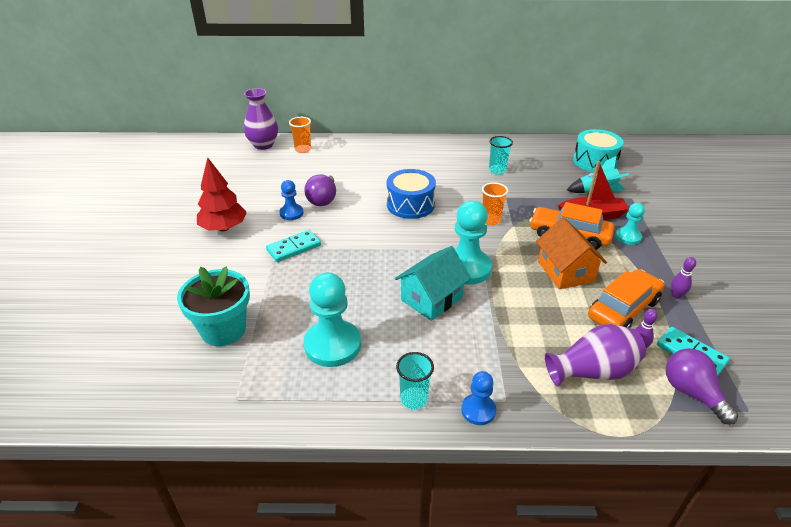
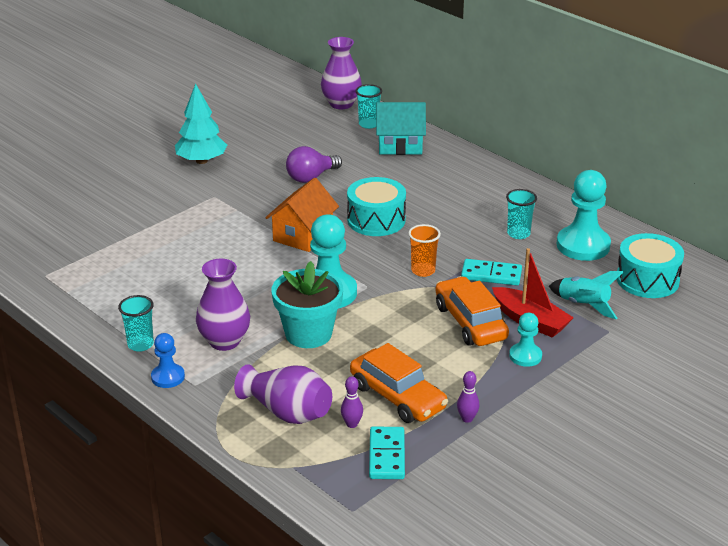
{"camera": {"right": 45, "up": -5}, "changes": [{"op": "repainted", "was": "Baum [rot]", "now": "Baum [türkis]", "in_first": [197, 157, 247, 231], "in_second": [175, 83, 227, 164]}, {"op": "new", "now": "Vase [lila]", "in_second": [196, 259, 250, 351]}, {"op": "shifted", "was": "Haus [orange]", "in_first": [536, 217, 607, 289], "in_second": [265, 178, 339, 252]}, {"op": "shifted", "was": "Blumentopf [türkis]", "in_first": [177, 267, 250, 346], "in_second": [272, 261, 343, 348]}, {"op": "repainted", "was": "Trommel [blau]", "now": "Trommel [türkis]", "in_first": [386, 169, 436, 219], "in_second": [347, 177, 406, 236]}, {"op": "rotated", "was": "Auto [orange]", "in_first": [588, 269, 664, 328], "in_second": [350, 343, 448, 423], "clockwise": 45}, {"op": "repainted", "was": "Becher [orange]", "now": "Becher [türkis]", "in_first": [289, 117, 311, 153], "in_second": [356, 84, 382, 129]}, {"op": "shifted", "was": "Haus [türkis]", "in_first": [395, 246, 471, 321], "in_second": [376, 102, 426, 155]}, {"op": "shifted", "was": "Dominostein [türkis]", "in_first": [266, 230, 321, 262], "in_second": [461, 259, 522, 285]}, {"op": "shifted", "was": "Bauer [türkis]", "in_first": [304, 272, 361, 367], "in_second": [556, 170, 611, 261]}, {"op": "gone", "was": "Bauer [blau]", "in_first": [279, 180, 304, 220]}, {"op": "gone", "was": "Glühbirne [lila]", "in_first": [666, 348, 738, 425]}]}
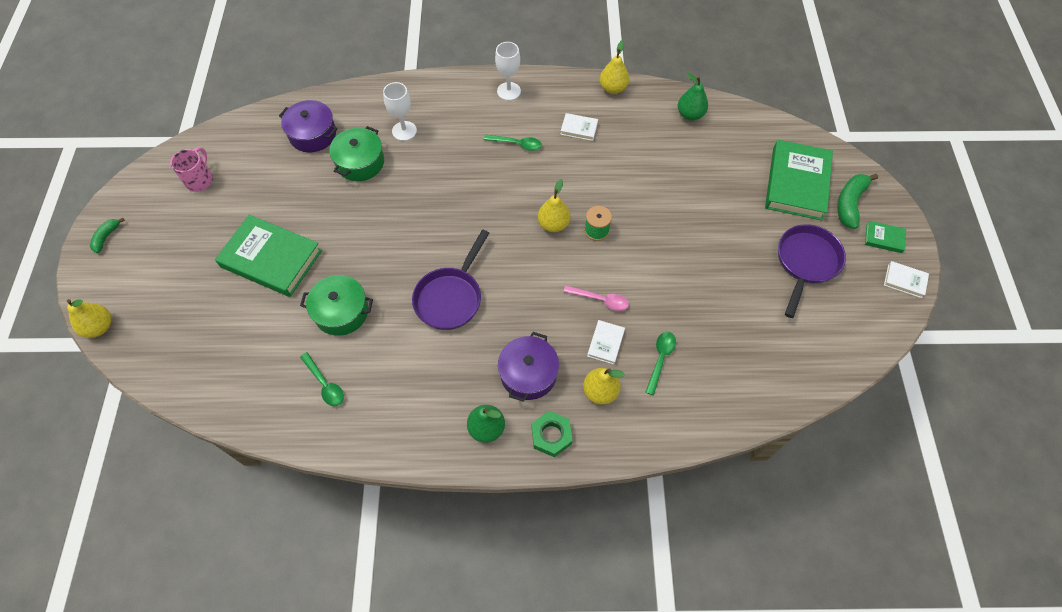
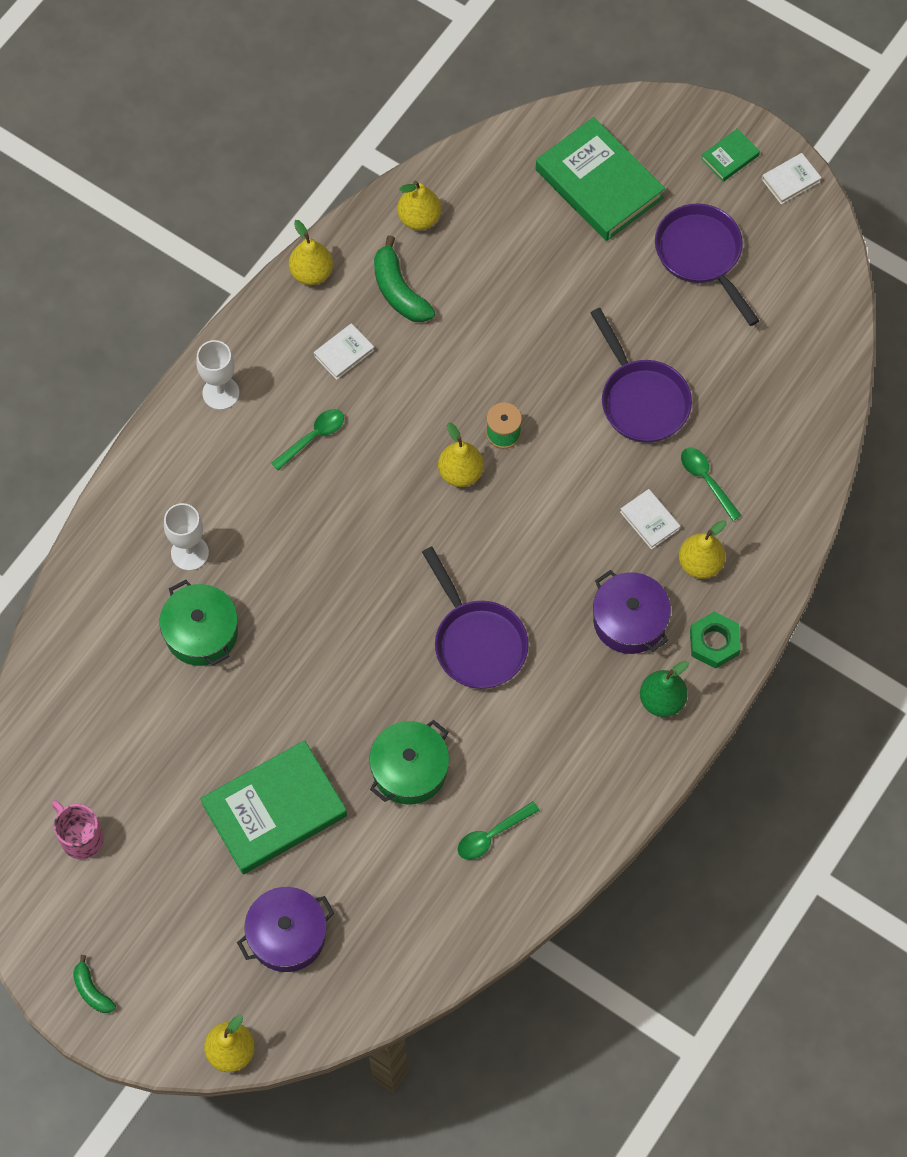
{"camera": {"right": -55, "up": 5}, "changes": [{"op": "shifted", "was": "Kochtopf [lila]", "in_first": [279, 100, 337, 152], "in_second": [237, 887, 334, 972]}, {"op": "shifted", "was": "Banane [grün]", "in_first": [837, 174, 878, 229], "in_second": [374, 235, 435, 322]}, {"op": "repainted", "was": "Birne [grün]", "now": "Birne [gelb]", "in_first": [678, 73, 708, 121], "in_second": [397, 181, 441, 230]}, {"op": "rotated", "was": "Löffel [grün]", "in_first": [300, 352, 344, 406], "in_second": [458, 801, 539, 860], "clockwise": 150}, {"op": "new", "now": "Pfanne [lila]", "in_second": [590, 308, 692, 443]}, {"op": "gone", "was": "Löffel [rosa]", "in_first": [563, 285, 629, 311]}]}
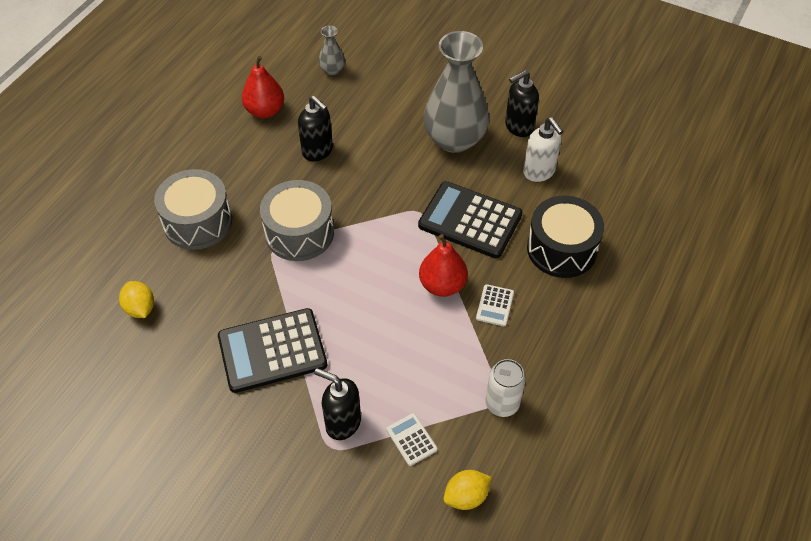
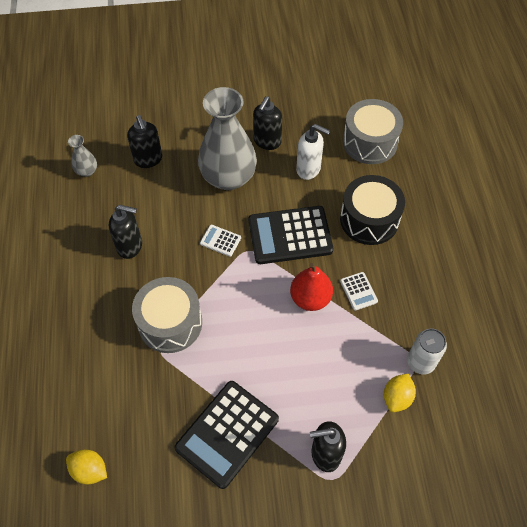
{"camera": {"right": -35, "up": 5}, "changes": [{"op": "new", "now": "Seifenspender [schwarz]", "in_second": [127, 115, 162, 168]}, {"op": "shifted", "was": "Taschenrechner [weiß]", "in_first": [386, 413, 437, 466], "in_second": [200, 225, 241, 257]}, {"op": "shifted", "was": "Trommel [grau]", "in_first": [154, 169, 232, 250], "in_second": [343, 99, 403, 164]}, {"op": "shifted", "was": "Zitrone [gelb]", "in_first": [443, 470, 492, 510], "in_second": [384, 373, 416, 412]}, {"op": "gone", "was": "Birne [rot]", "in_first": [242, 56, 284, 118]}]}
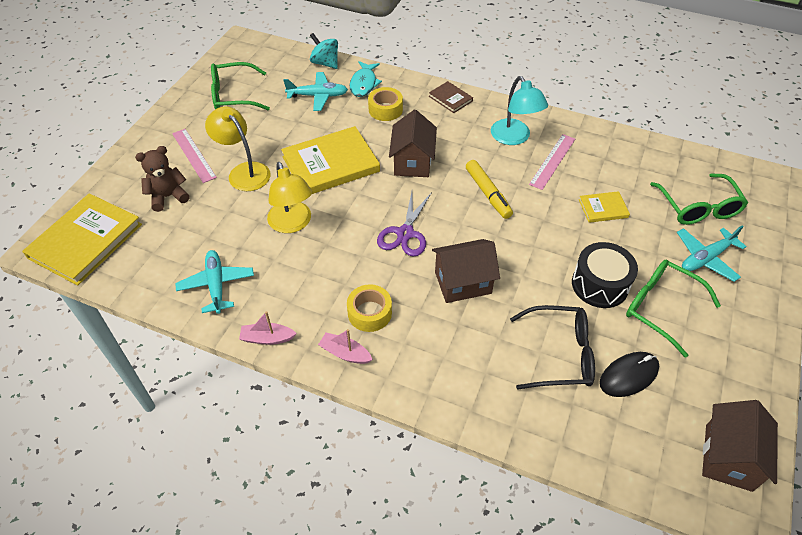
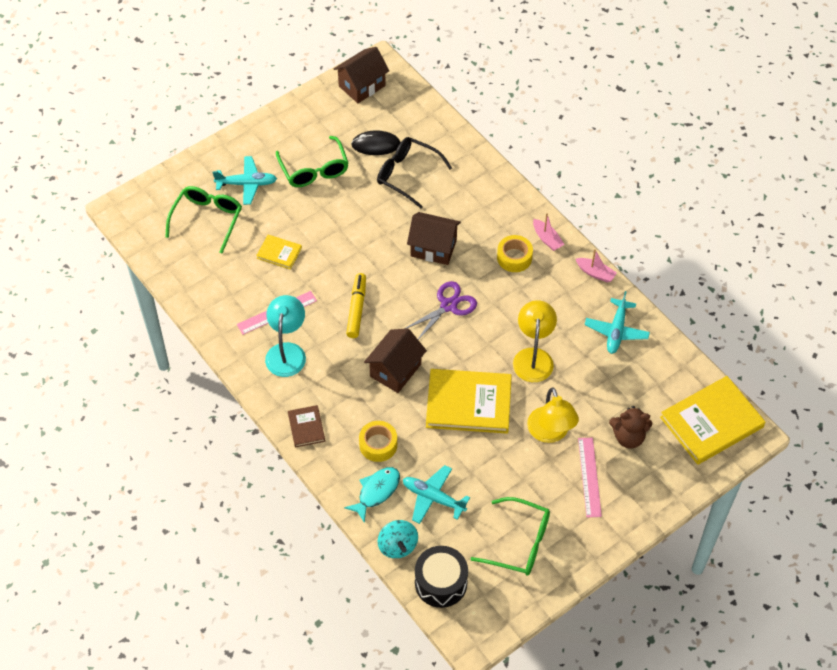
{"camera": {"right": -150, "up": 5}, "changes": [{"op": "shifted", "was": "Trommel [schwarz]", "in_first": [572, 242, 638, 308], "in_second": [415, 546, 468, 608]}]}
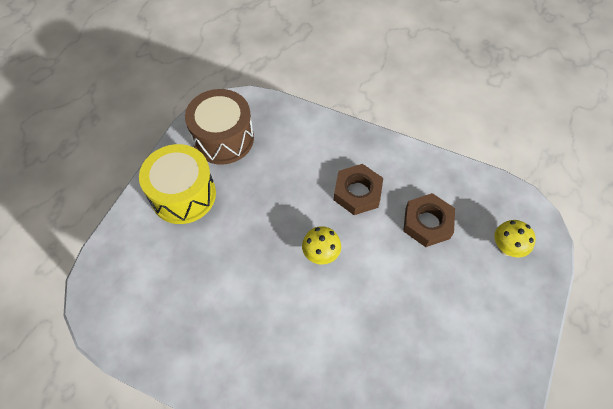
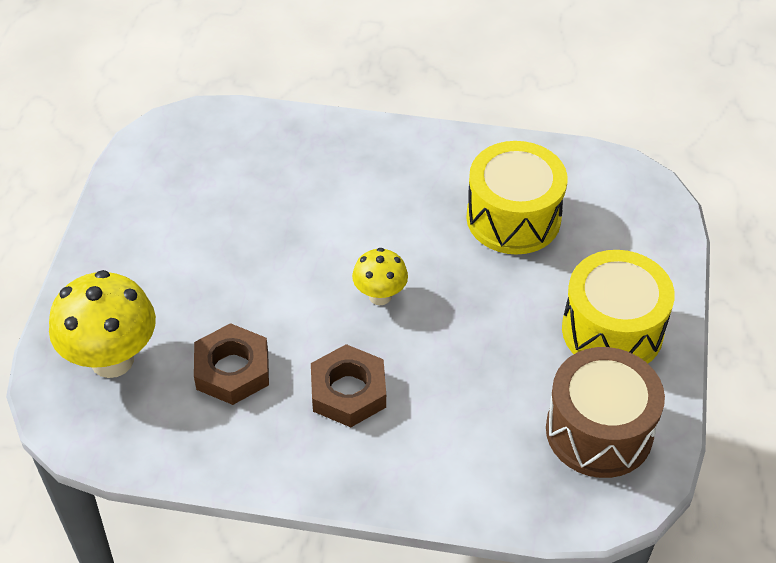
{"camera": {"right": 165, "up": -10}, "changes": [{"op": "scaled", "was": "Pilz [gelb]", "in_first": [495, 220, 536, 257], "in_second": [49, 270, 156, 378], "ratio": 1.8}, {"op": "new", "now": "Trommel [gelb]", "in_second": [466, 141, 567, 255]}]}
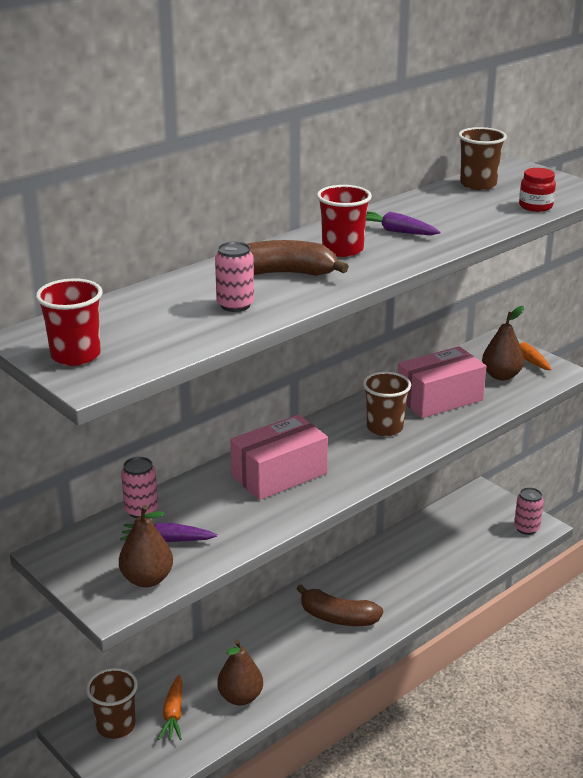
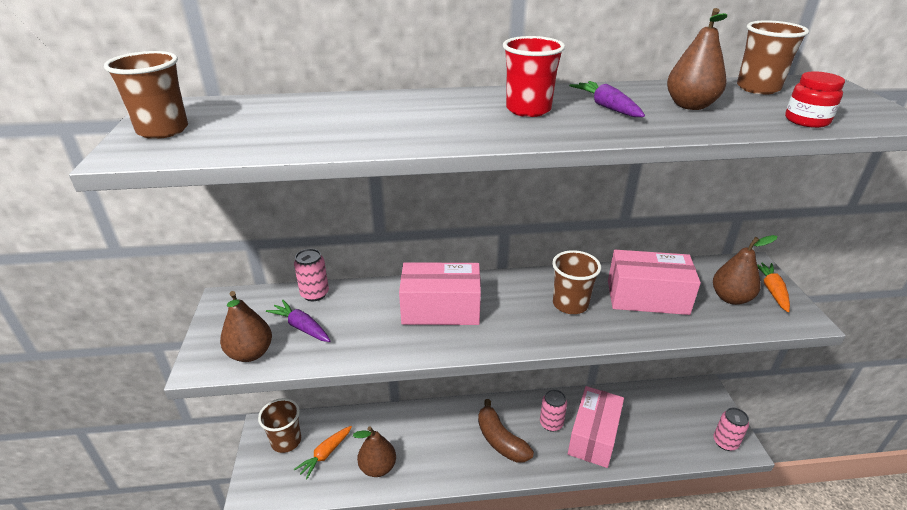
{"camera": {"right": 35, "up": 5}, "changes": [{"op": "repainted", "was": "Becher [rot]", "now": "Becher [braun]", "in_first": [36, 278, 103, 366], "in_second": [104, 51, 188, 139]}, {"op": "shifted", "was": "Dose [rosa]", "in_first": [215, 242, 254, 312], "in_second": [540, 389, 567, 432]}, {"op": "new", "now": "Schachtel [rosa]", "in_second": [568, 386, 624, 468]}, {"op": "new", "now": "Birne [braun]", "in_second": [667, 8, 727, 110]}, {"op": "gone", "was": "Banane [braun]", "in_first": [248, 240, 349, 276]}]}
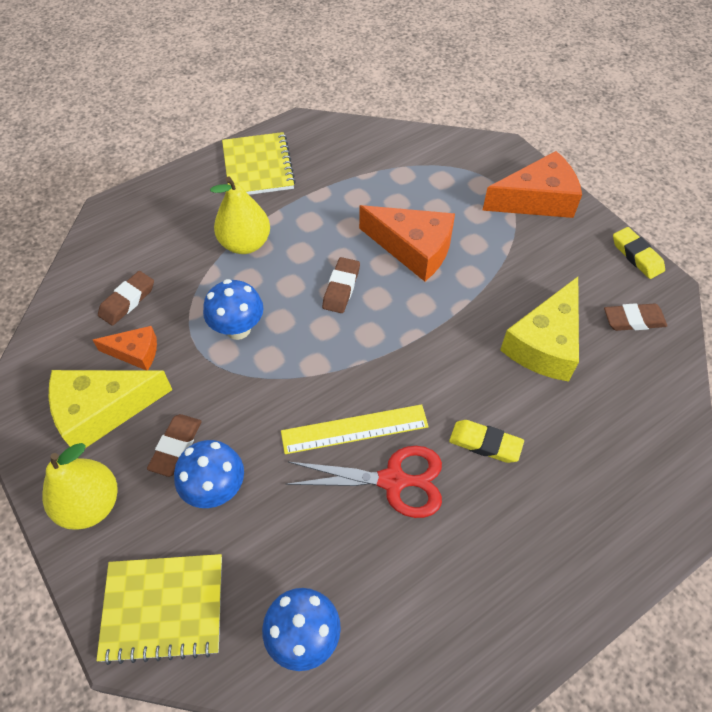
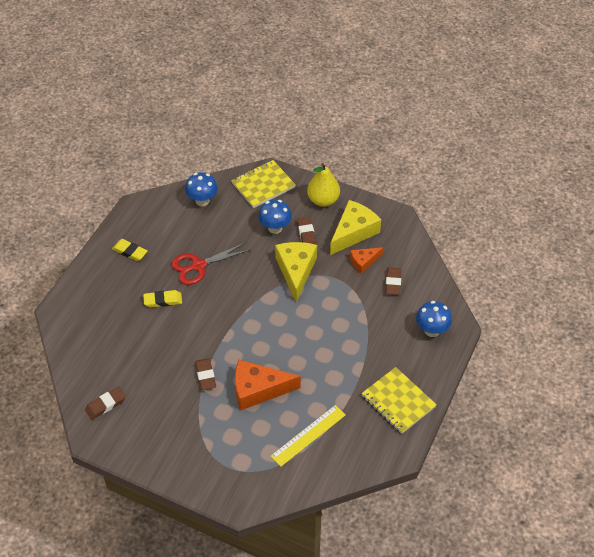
{"camera": {"right": 150, "up": -5}, "changes": [{"op": "shifted", "was": "Radiergummi [gelb]", "in_first": [613, 227, 665, 279], "in_second": [112, 239, 148, 261]}, {"op": "shifted", "was": "Radiergummi [braun]", "in_first": [322, 257, 360, 313], "in_second": [195, 358, 216, 390]}, {"op": "shifted", "was": "Lineal [gelb]", "in_first": [281, 404, 429, 454], "in_second": [271, 405, 346, 467]}, {"op": "shifted", "was": "Käse [gelb]", "in_first": [500, 277, 579, 382], "in_second": [275, 242, 317, 302]}, {"op": "shifted", "was": "Pilz [blau]", "in_first": [203, 279, 264, 340], "in_second": [416, 301, 452, 337]}, {"op": "gone", "was": "Birne [gelb]", "in_first": [210, 176, 270, 254]}, {"op": "gone", "was": "Käse [orange]", "in_first": [482, 151, 582, 218]}]}
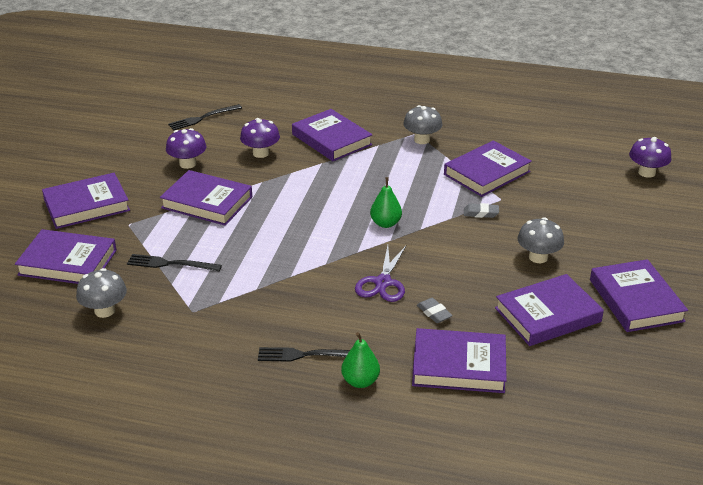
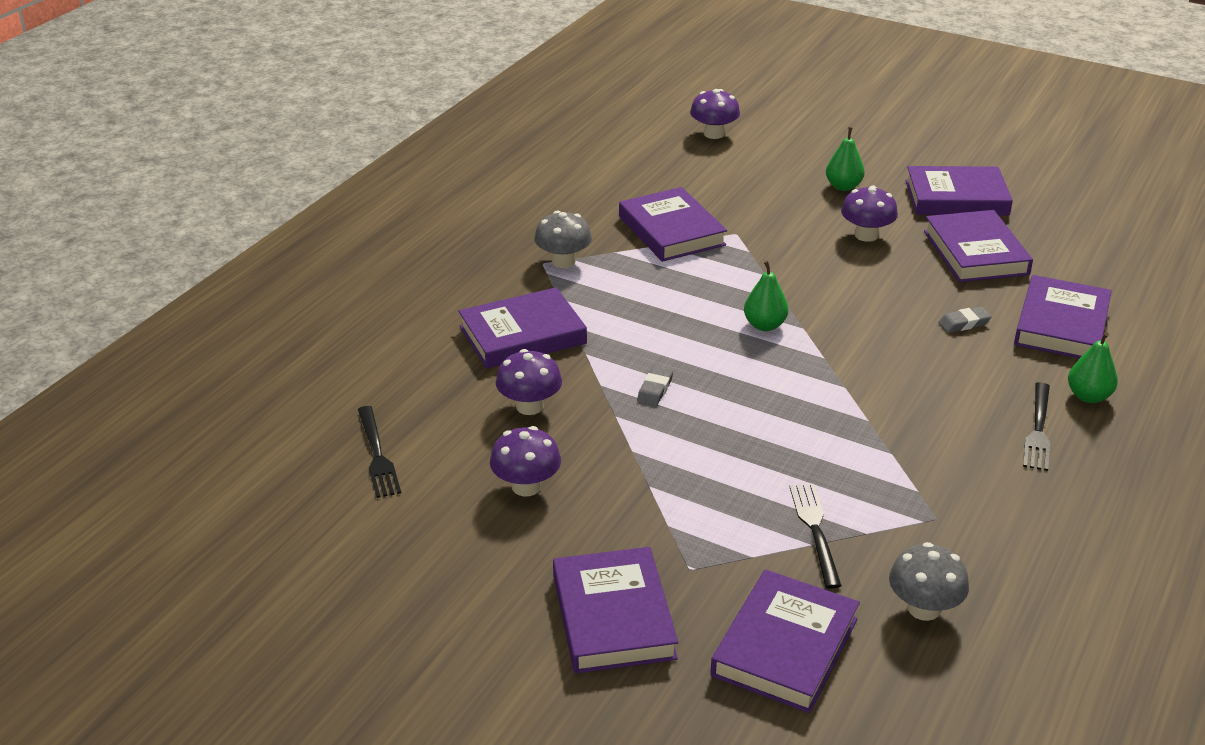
{"camera": {"right": -75, "up": 0}, "changes": [{"op": "shifted", "was": "Radiergummi [grau]", "in_first": [464, 203, 499, 218], "in_second": [637, 366, 673, 406]}, {"op": "rotated", "was": "Gabel [schwarz]", "in_first": [127, 254, 222, 271], "in_second": [789, 484, 842, 589], "clockwise": 150}, {"op": "new", "now": "Birne [grün]", "in_second": [826, 127, 865, 191]}, {"op": "repainted", "was": "Pilz [grau]", "now": "Pilz [lila]", "in_first": [517, 217, 564, 263], "in_second": [841, 185, 898, 242]}, {"op": "gone", "was": "Buch [lila]", "in_first": [160, 170, 252, 226]}, {"op": "gone", "was": "Schere [lila]", "in_first": [355, 245, 406, 302]}]}
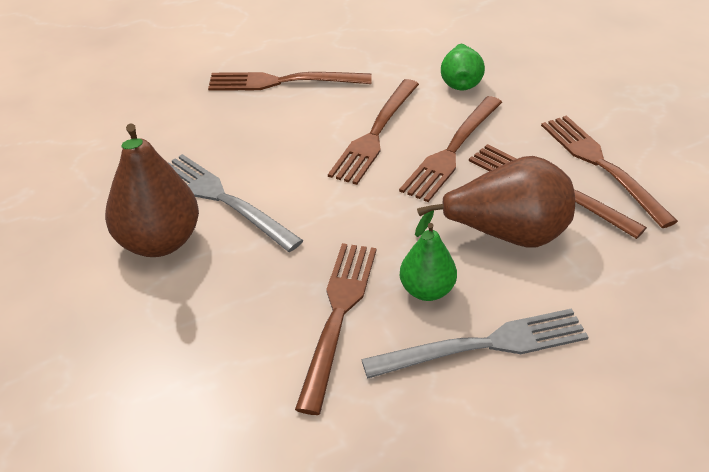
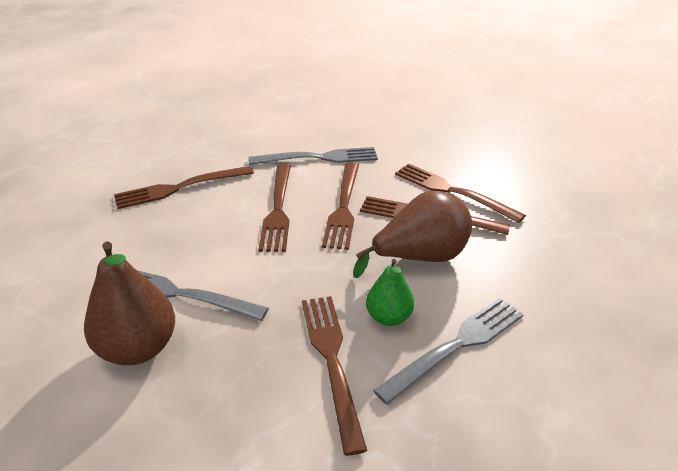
{"camera": {"right": -25, "up": -5}, "changes": [{"op": "swapped", "was": "Birne [grün]", "now": "Gabel [grau]", "in_first": [441, 44, 485, 90], "in_second": [248, 147, 378, 165]}]}
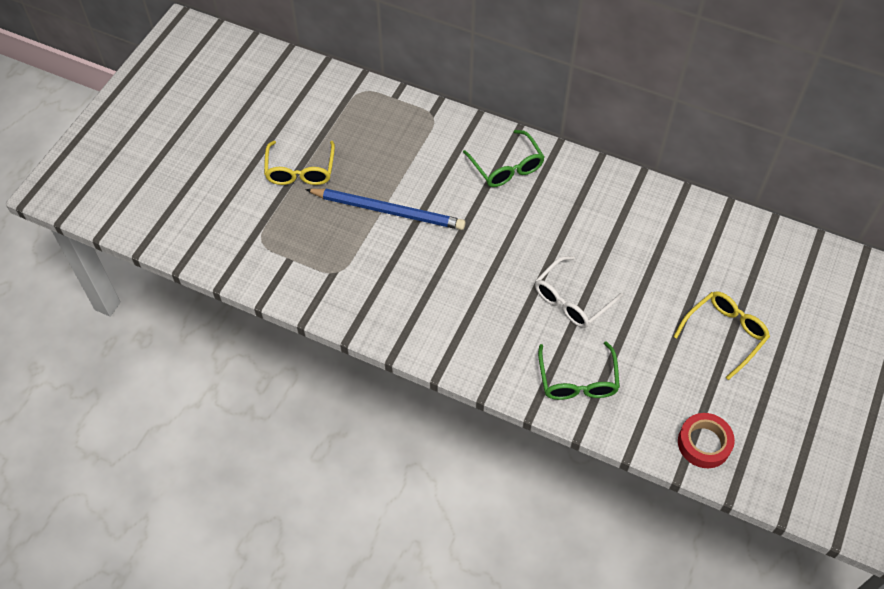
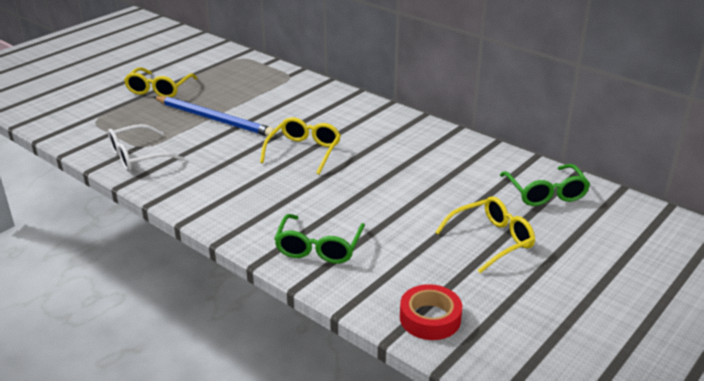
{"camera": {"right": 15, "up": -25}, "changes": [{"op": "shifted", "was": "Brille [weiß]", "in_first": [535, 256, 623, 328], "in_second": [108, 124, 185, 171]}, {"op": "new", "now": "Brille [gelb]", "in_second": [260, 117, 341, 174]}, {"op": "shifted", "was": "Brille [grün]", "in_first": [463, 130, 544, 187], "in_second": [500, 164, 590, 206]}]}
